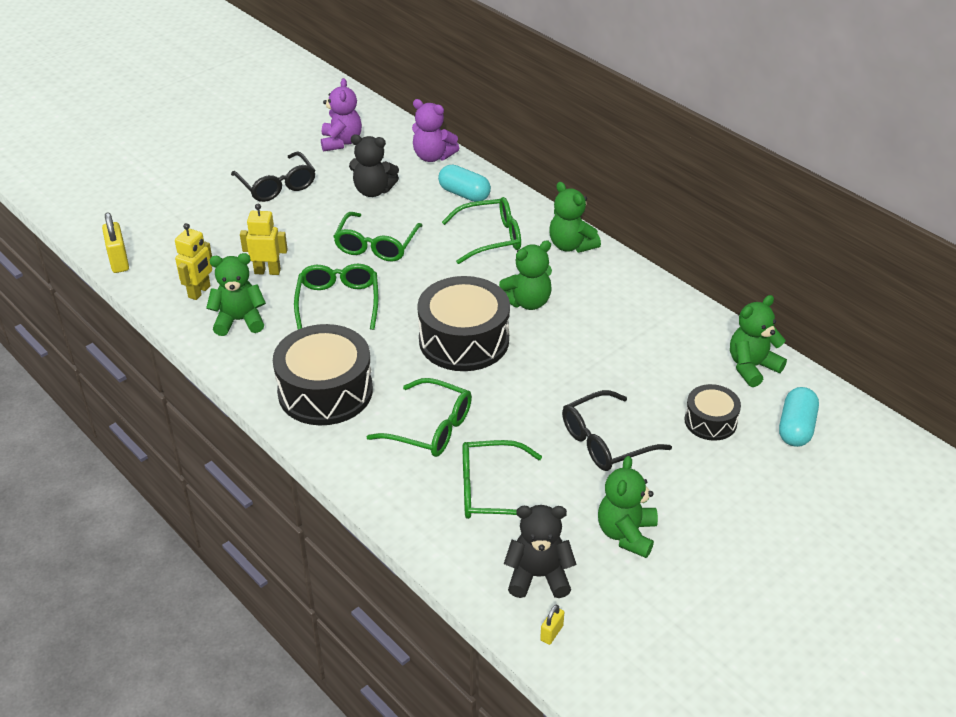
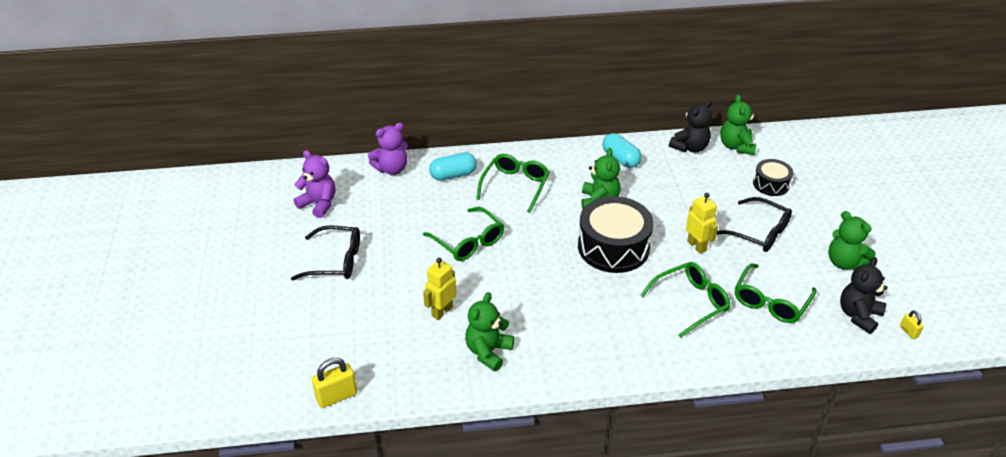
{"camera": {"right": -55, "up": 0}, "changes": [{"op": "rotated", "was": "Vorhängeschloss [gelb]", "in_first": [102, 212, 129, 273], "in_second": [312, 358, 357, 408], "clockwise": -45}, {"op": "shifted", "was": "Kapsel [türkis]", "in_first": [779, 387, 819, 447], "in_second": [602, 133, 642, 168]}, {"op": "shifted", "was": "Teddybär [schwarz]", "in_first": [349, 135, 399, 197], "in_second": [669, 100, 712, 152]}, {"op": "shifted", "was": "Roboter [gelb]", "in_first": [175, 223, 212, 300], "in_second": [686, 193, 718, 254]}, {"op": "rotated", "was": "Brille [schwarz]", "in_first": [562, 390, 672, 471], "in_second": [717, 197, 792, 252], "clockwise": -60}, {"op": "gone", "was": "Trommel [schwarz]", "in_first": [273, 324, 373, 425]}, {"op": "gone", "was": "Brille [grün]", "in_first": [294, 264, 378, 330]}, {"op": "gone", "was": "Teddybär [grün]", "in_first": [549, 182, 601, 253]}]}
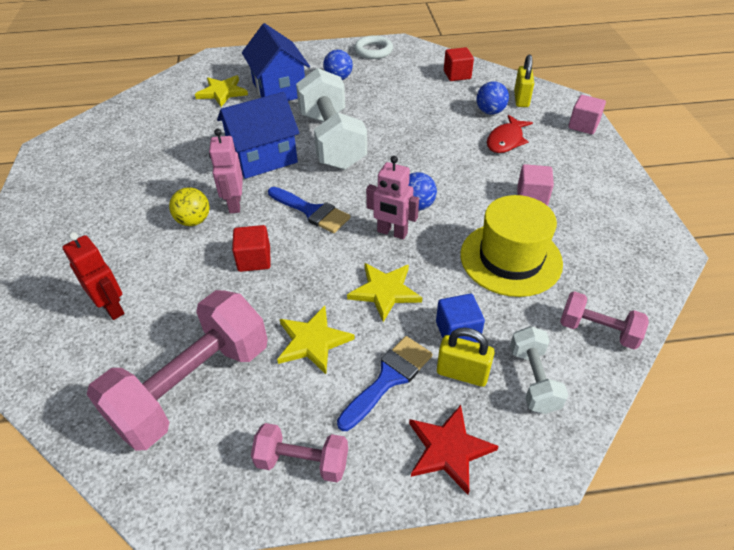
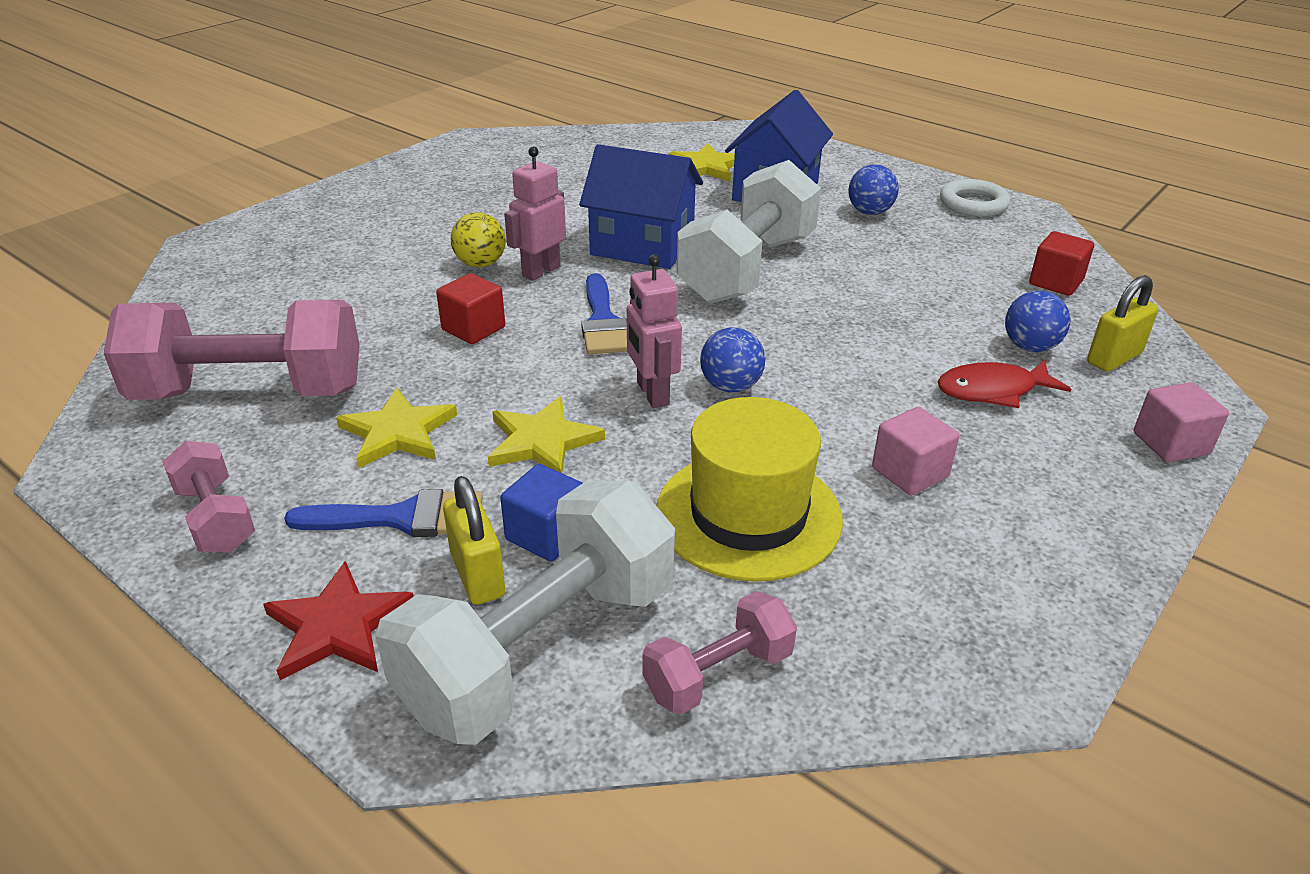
{"camera": {"right": 45, "up": -10}, "changes": [{"op": "scaled", "was": "Hantel [weiß]", "in_first": [510, 326, 568, 414], "in_second": [376, 481, 675, 745], "ratio": 1.99}, {"op": "rotated", "was": "Hantel [rosa]", "in_first": [560, 291, 649, 349], "in_second": [642, 591, 797, 715], "clockwise": 75}, {"op": "gone", "was": "Roboter [rot]", "in_first": [63, 232, 124, 320]}]}
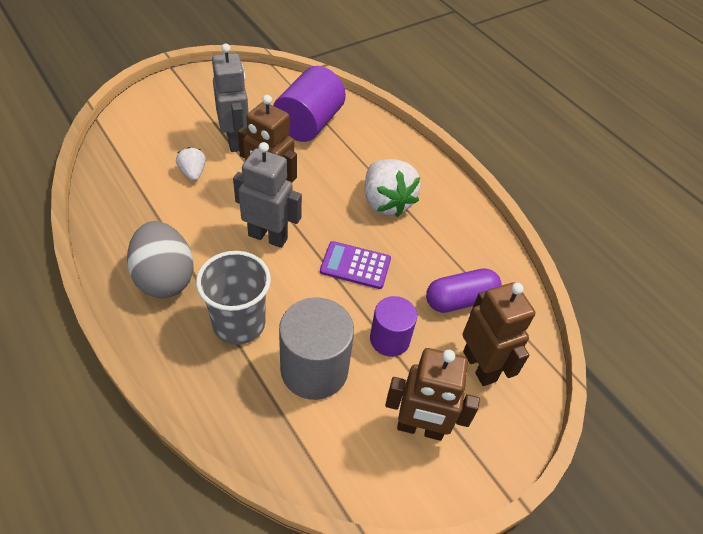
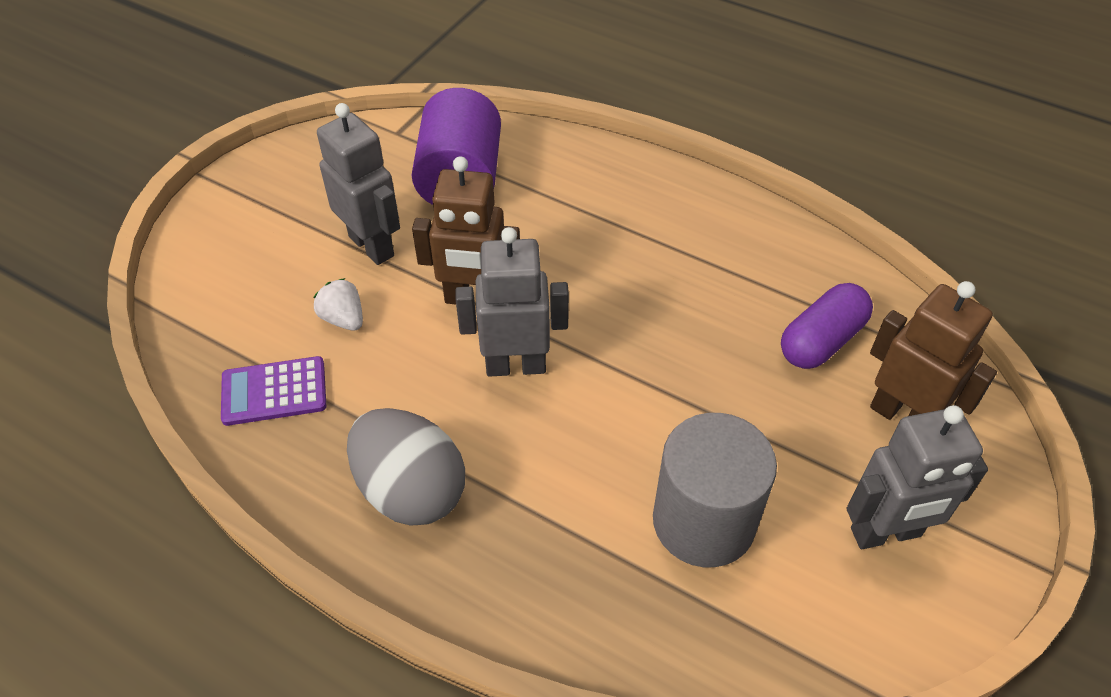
{"camera": {"right": -20, "up": 0}, "changes": [{"op": "shifted", "was": "Taschenrechner [lila]", "in_first": [320, 241, 391, 289], "in_second": [221, 356, 326, 426]}, {"op": "repainted", "was": "Roboter [braun]", "now": "Roboter [grau]", "in_first": [385, 348, 480, 441], "in_second": [846, 405, 988, 549]}, {"op": "gone", "was": "Becher [grau]", "in_first": [196, 251, 271, 345]}, {"op": "gone", "was": "Erdbeere [weiß]", "in_first": [365, 159, 421, 217]}, {"op": "gone", "was": "Vollzylinder [lila]", "in_first": [370, 296, 417, 357]}]}
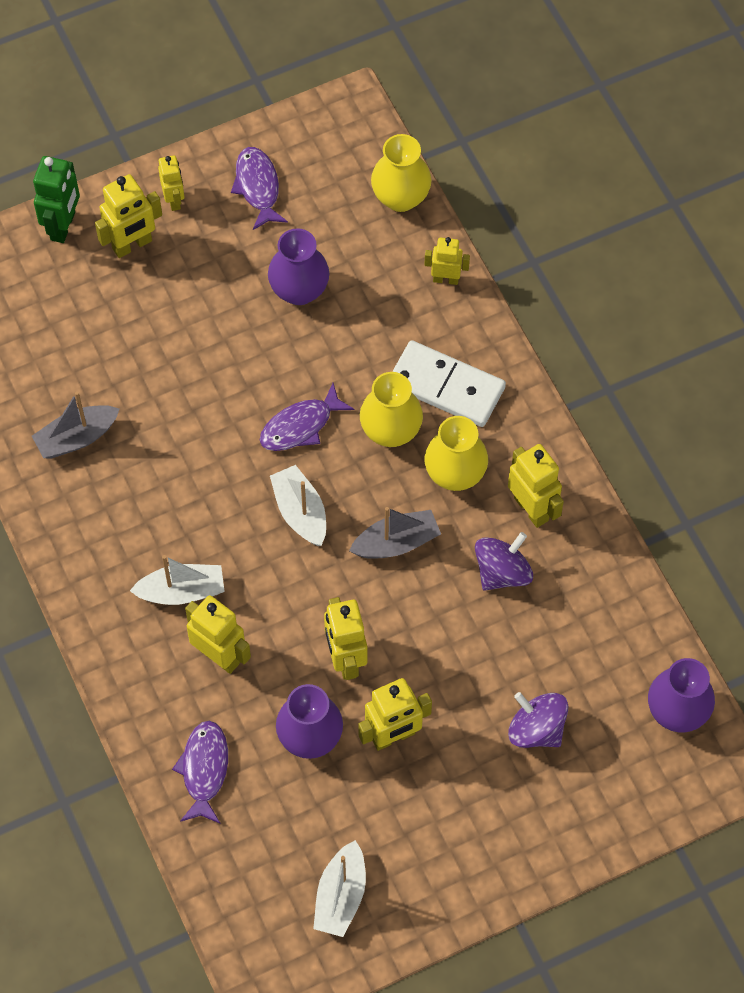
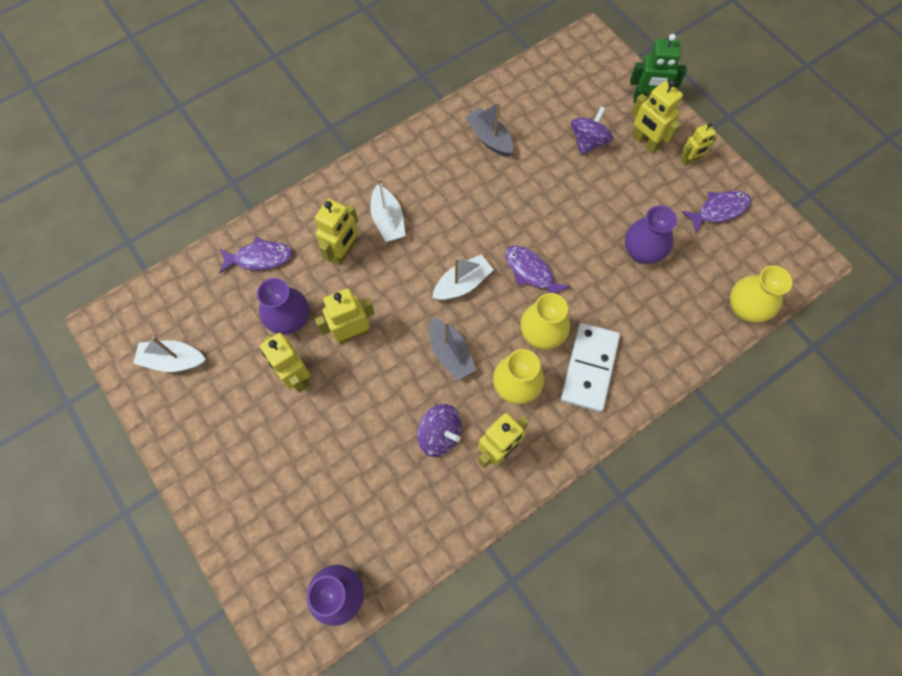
{"camera": {"right": 80, "up": 5}, "changes": [{"op": "shifted", "was": "Kreisel [lila]", "in_first": [508, 692, 568, 748], "in_second": [571, 106, 614, 155]}, {"op": "gone", "was": "Roboter [gelb]", "in_first": [424, 237, 470, 285]}]}
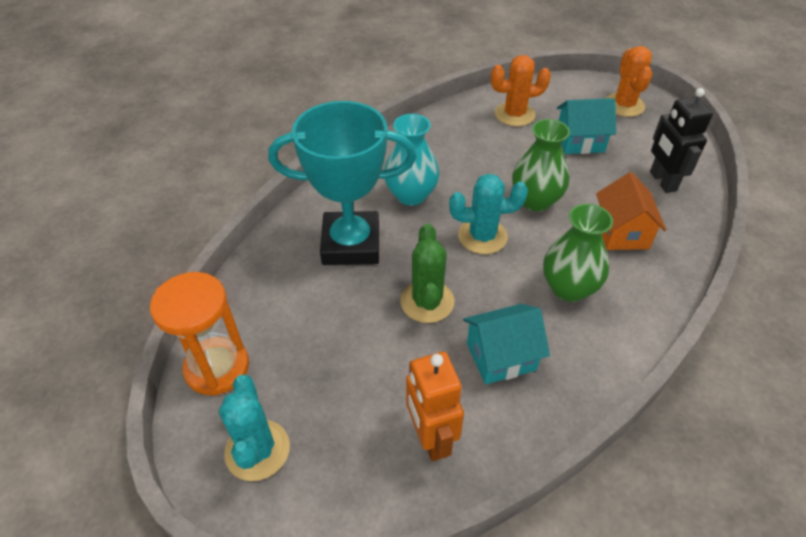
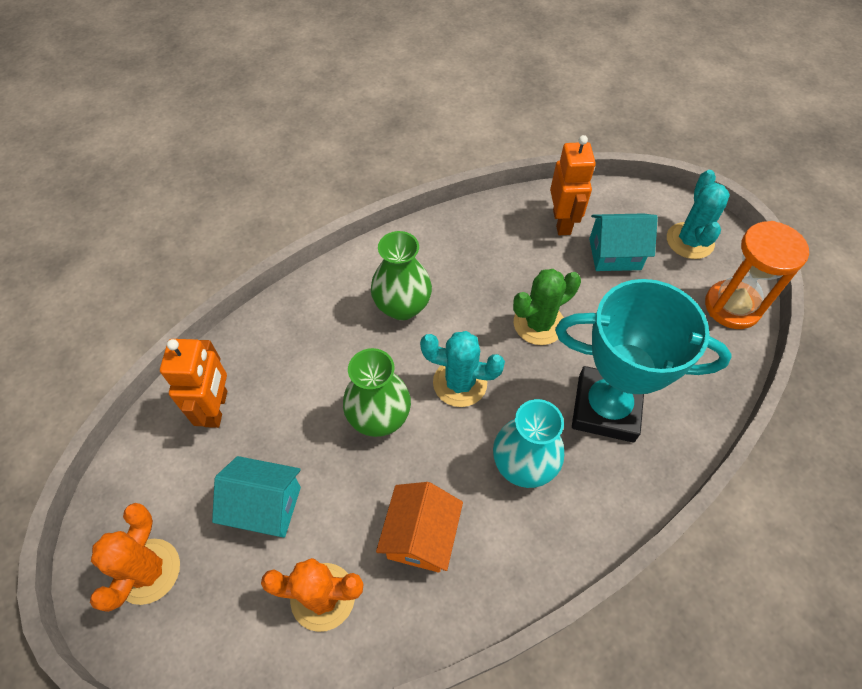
{"camera": {"right": -165, "up": 10}, "changes": [{"op": "repainted", "was": "Roboter [schwarz]", "now": "Roboter [orange]", "in_first": [650, 88, 713, 193], "in_second": [160, 339, 227, 428]}, {"op": "shifted", "was": "Haus [orange]", "in_first": [596, 172, 666, 250], "in_second": [376, 482, 463, 573]}, {"op": "rotated", "was": "Kaktus [grün]", "in_first": [400, 224, 454, 323], "in_second": [513, 269, 581, 345], "clockwise": 45}, {"op": "shifted", "was": "Haus [türkis]", "in_first": [463, 304, 550, 384], "in_second": [589, 213, 658, 271]}]}
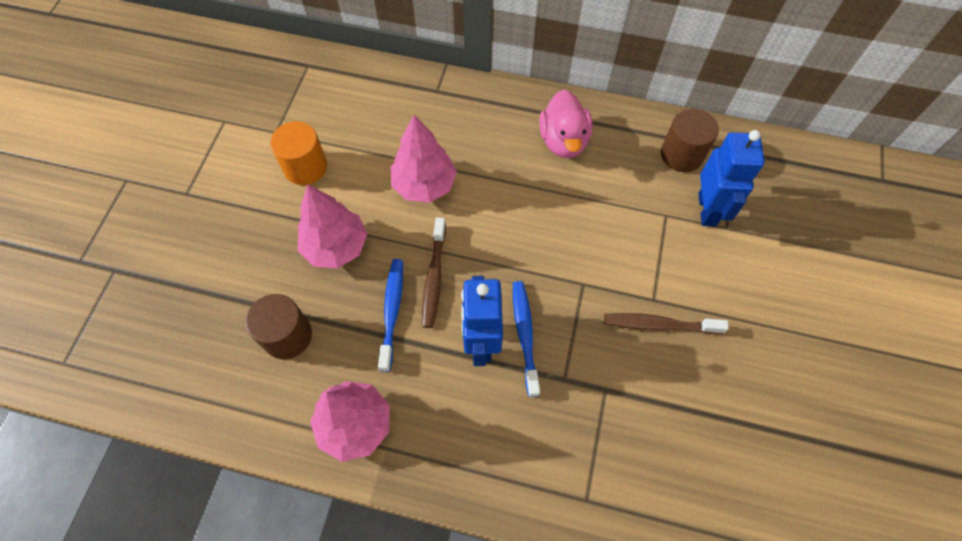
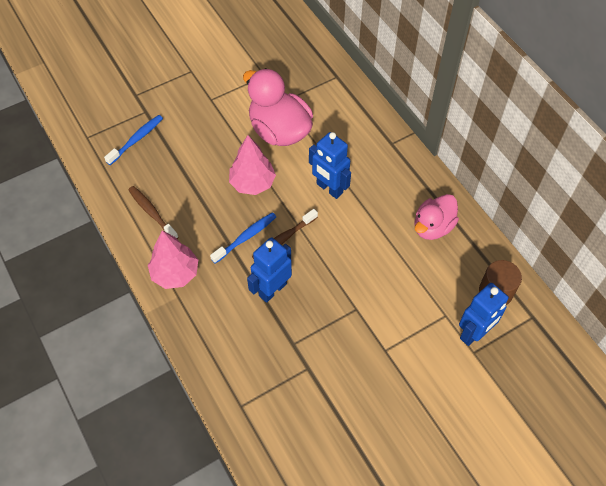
{"camera": {"right": 45, "up": -5}, "changes": [{"op": "shifted", "was": "Zahnbürste [blau]", "in_first": [513, 281, 540, 397], "in_second": [104, 115, 163, 165]}, {"op": "shifted", "was": "Zahnbürste [braun]", "in_first": [604, 313, 729, 334], "in_second": [128, 186, 179, 239]}, {"op": "swapped", "was": "Vollzylinder [orange]", "now": "Ente [rosa]", "in_first": [270, 121, 327, 185], "in_second": [243, 68, 313, 146]}, {"op": "swapped", "was": "Baum [rosa]", "now": "Roboter [blau]", "in_first": [391, 115, 457, 203], "in_second": [309, 132, 351, 199]}, {"op": "gone", "was": "Vollzylinder [braun]", "in_first": [246, 294, 312, 359]}]}
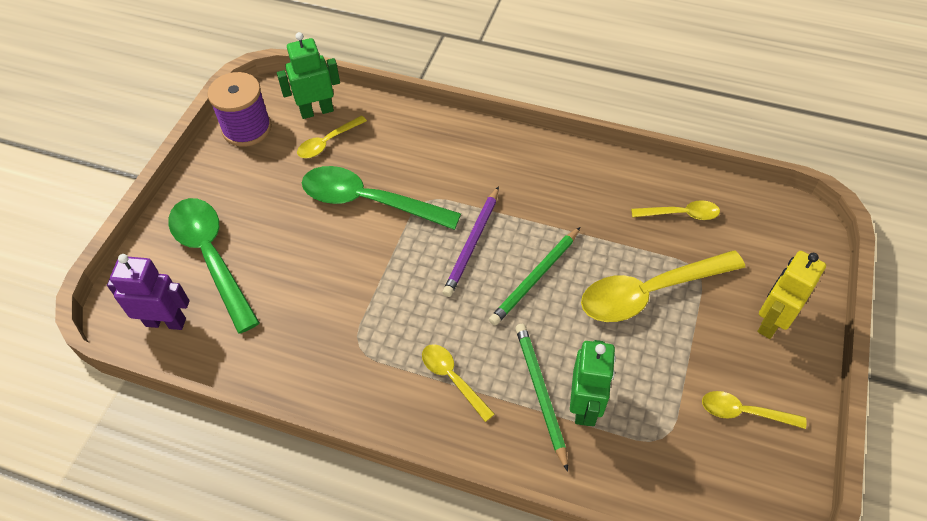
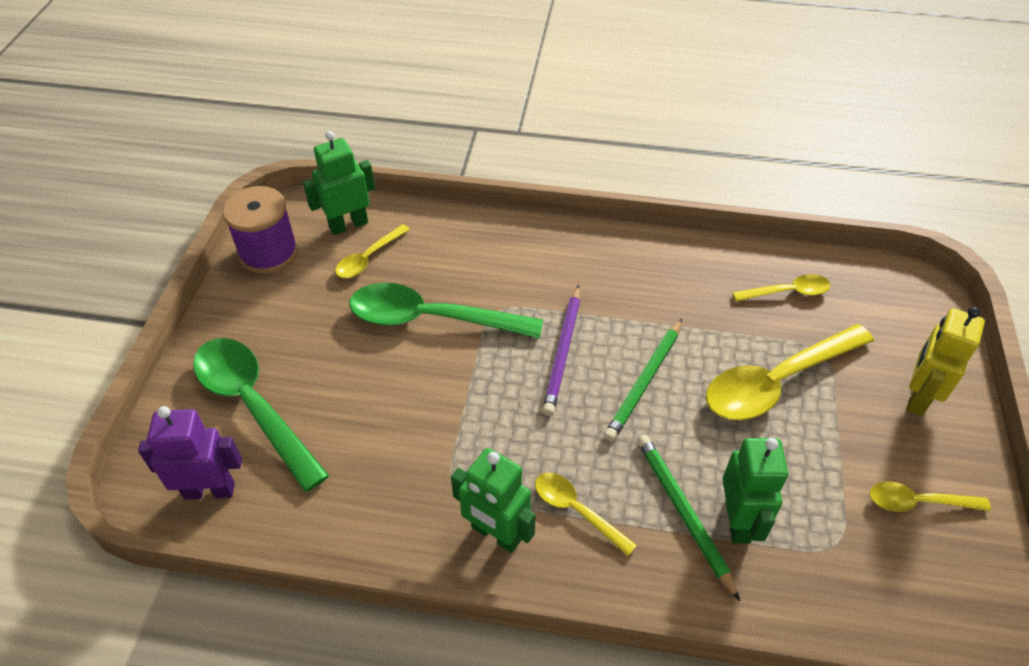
{"camera": {"right": -10, "up": -5}, "changes": [{"op": "new", "now": "Roboter [grün]", "in_second": [451, 448, 536, 553]}]}
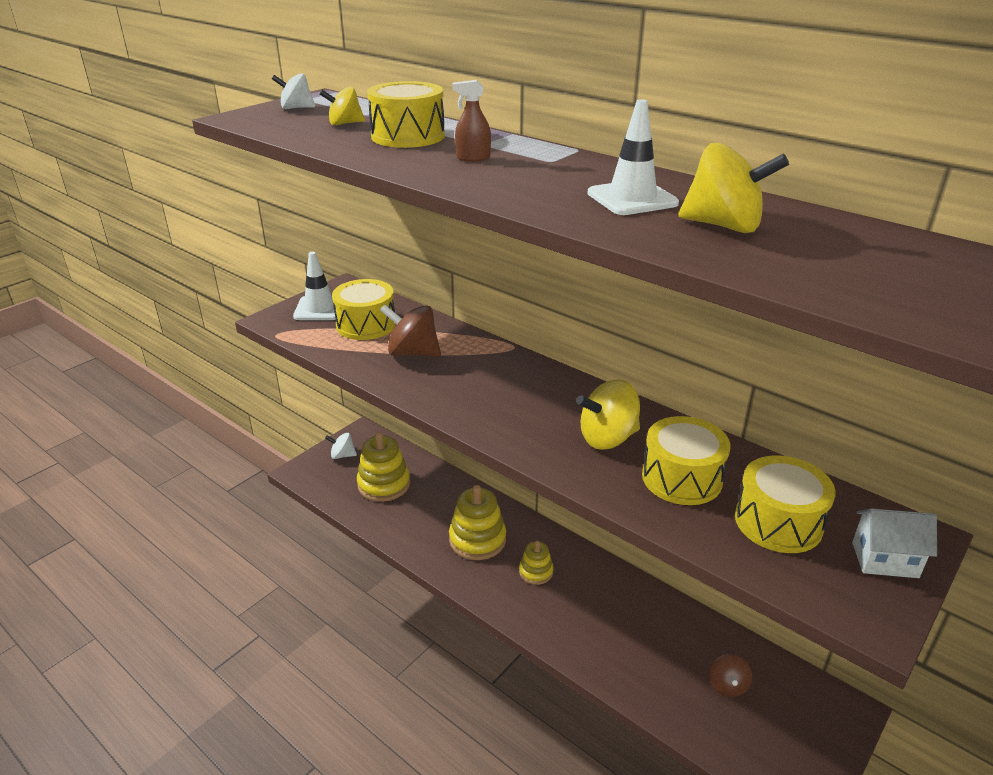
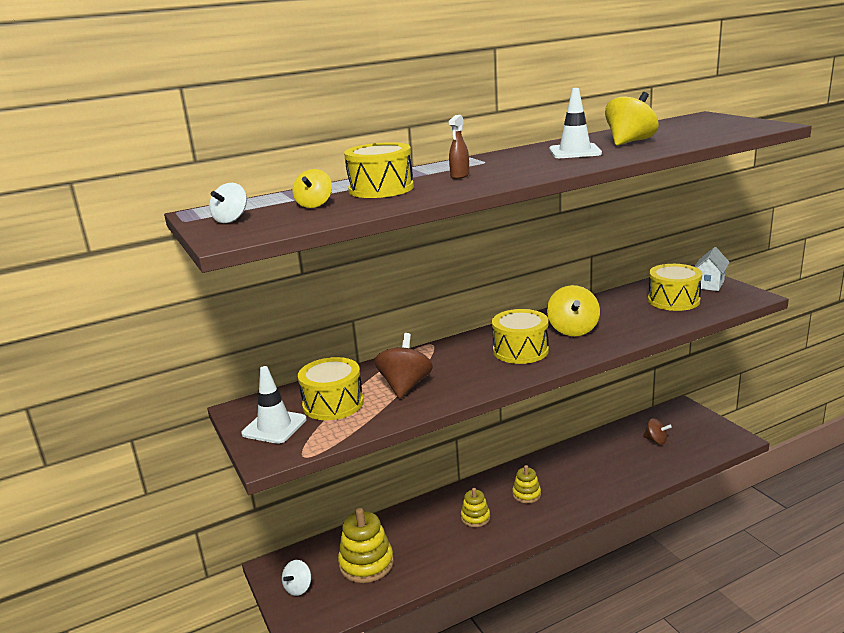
{"camera": {"right": -65, "up": -10}, "changes": [{"op": "rotated", "was": "Kreisel [braun]", "in_first": [380, 304, 441, 357], "in_second": [375, 333, 433, 398], "clockwise": 150}, {"op": "scaled", "was": "Stapelspielzeug [gelb]", "in_first": [449, 485, 506, 560], "in_second": [461, 488, 490, 527], "ratio": 0.57}, {"op": "shifted", "was": "Trommel [gelb]", "in_first": [642, 416, 731, 505], "in_second": [492, 309, 549, 364]}]}
